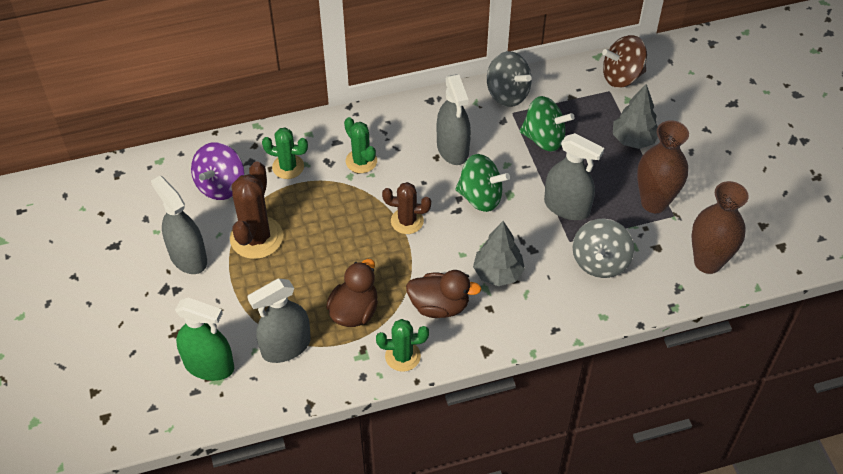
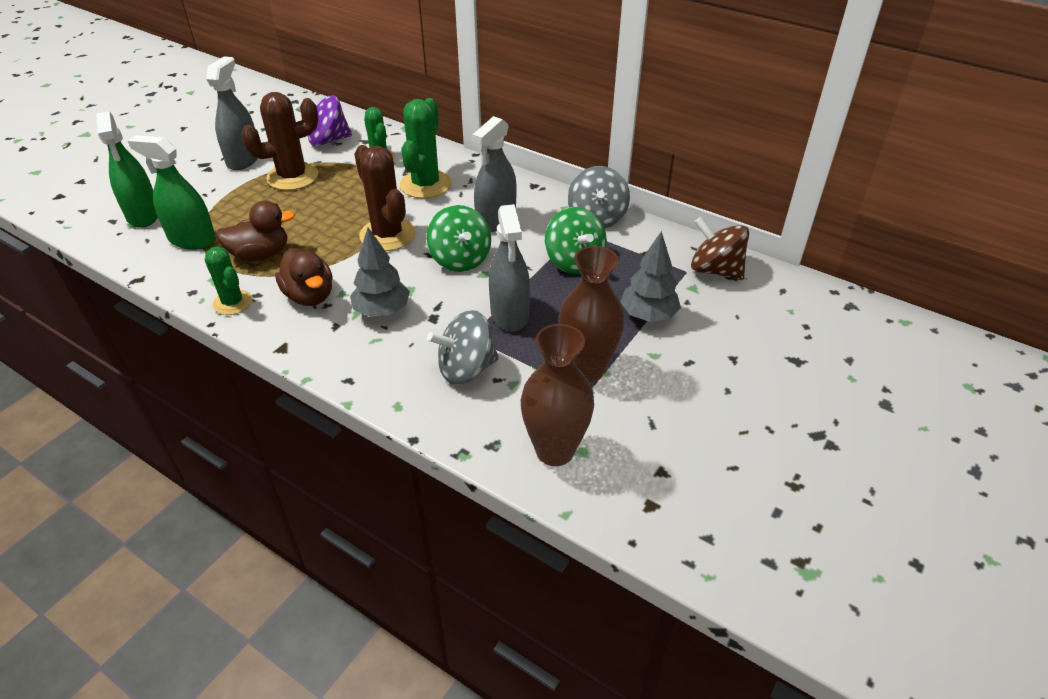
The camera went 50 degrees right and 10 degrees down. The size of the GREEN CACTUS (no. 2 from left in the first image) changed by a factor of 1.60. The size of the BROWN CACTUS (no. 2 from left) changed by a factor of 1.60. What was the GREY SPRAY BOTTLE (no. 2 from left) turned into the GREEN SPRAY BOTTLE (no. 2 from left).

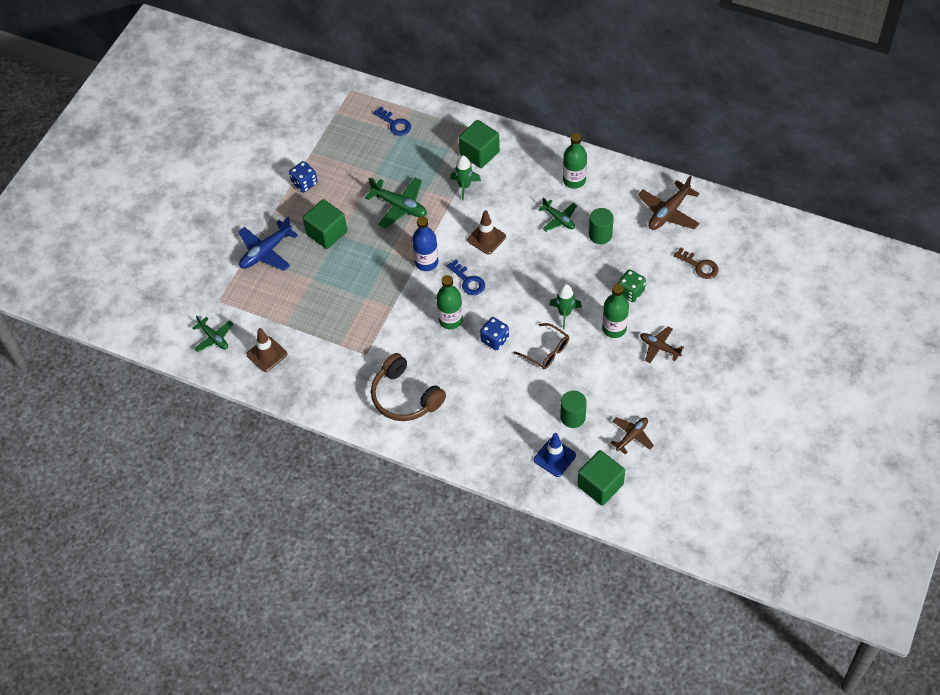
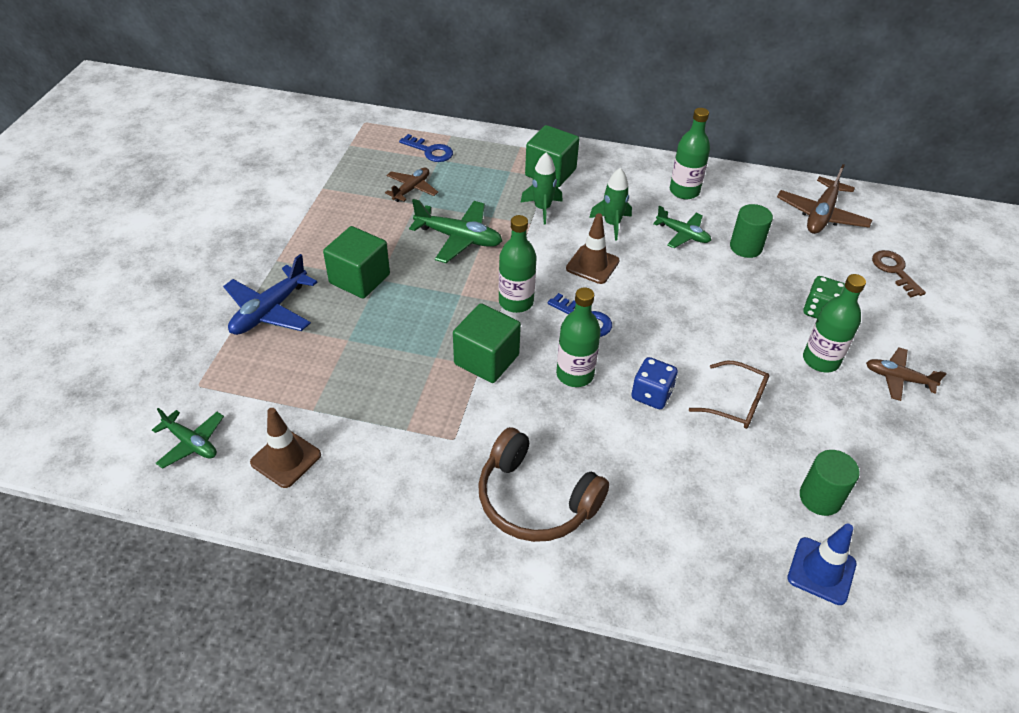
The camera went 15 degrees left and 10 degrees down. The second view lost the BLUE DICE (no. 1 from left). What was the BLUE BOTTLE turned into the GREEN BOTTLE (no. 1 from left). The BROWN KEY ended up facing another way, 135 degrees counterclockwise from before. The GREEN ROCKET (no. 2 from left) ended up elsewhere. The BROWN PLANE (no. 1 from left) ended up elsewhere. The GREEN CUBE (no. 3 from left in the first image) ended up elsewhere.

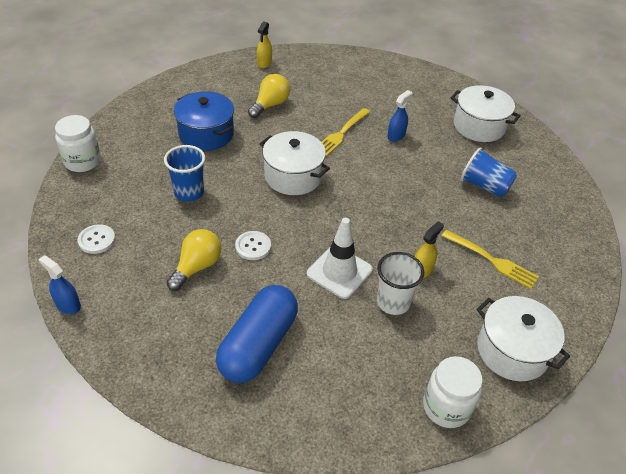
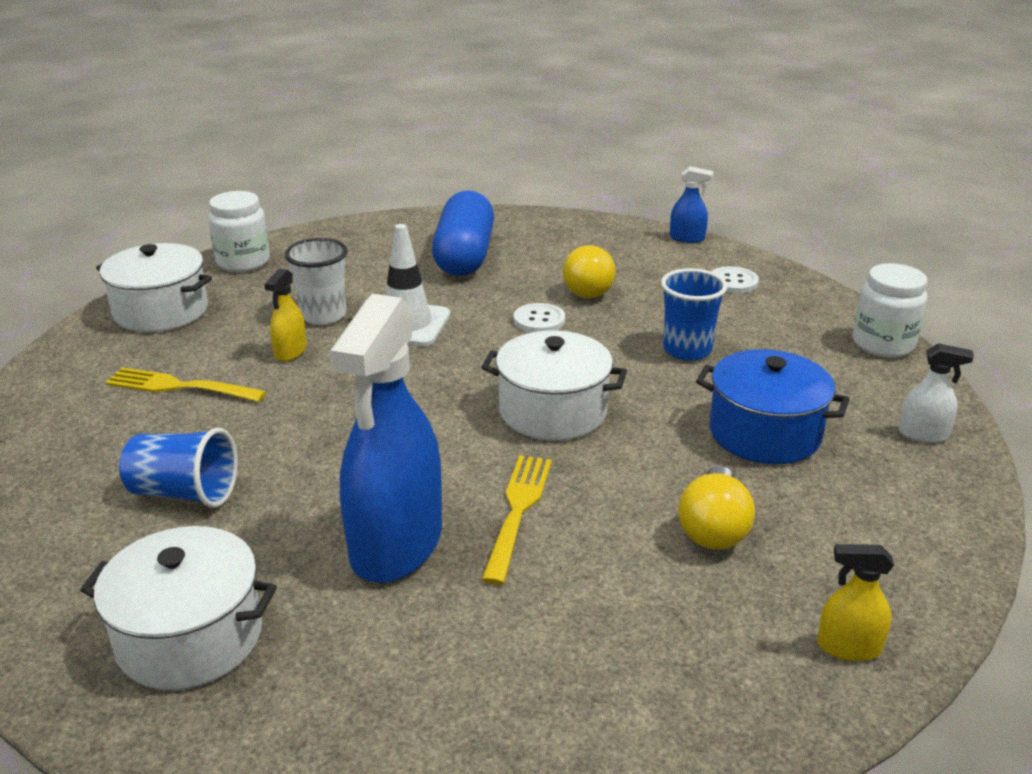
The camera went 160 degrees right and 15 degrees down. The YELLOW SPRAY BOTTLE (no. 1 from left in the first image) ended up facing another way, 75 degrees counterclockwise from before. The size of the BLUE SPRAY BOTTLE (no. 2 from left in the first image) changed by a factor of 2.33. The second view gained the WHITE SPRAY BOTTLE.

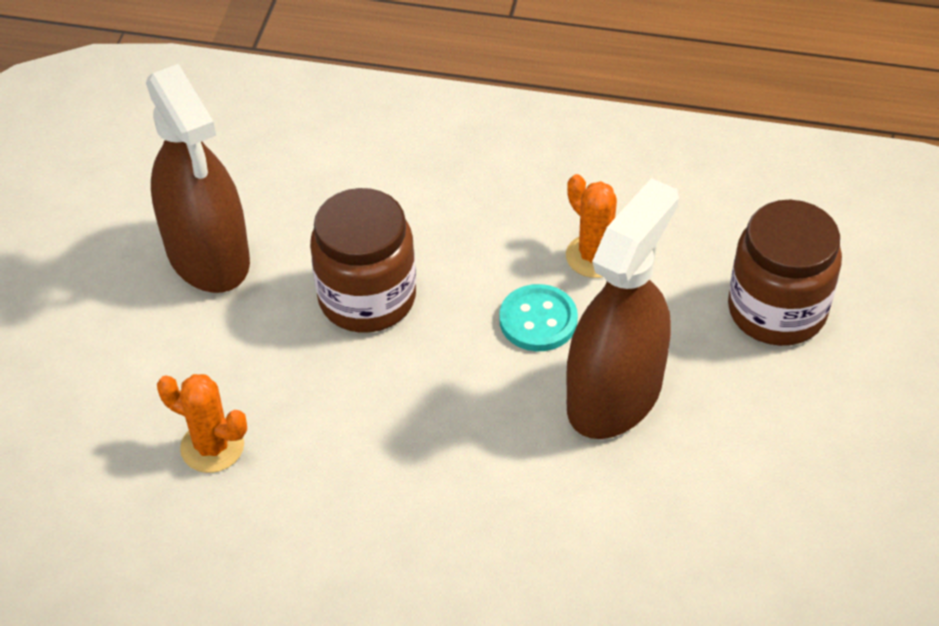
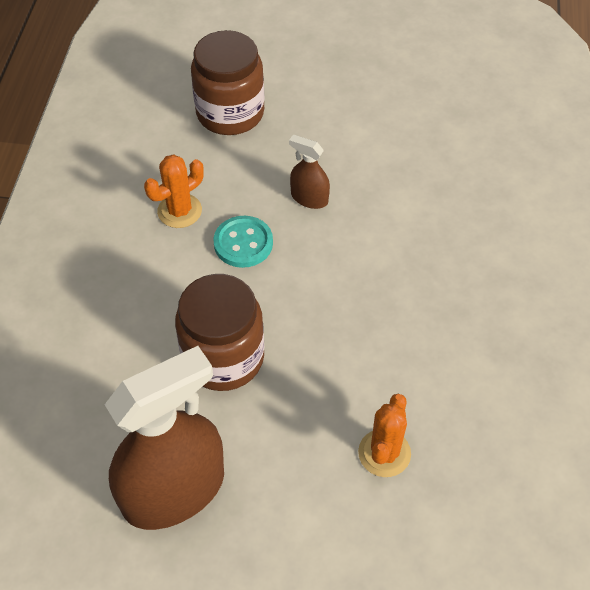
The camera went 95 degrees left and 5 degrees up. The size of the BROWN SPRAY BOTTLE (no. 2 from left) changed by a factor of 0.45.

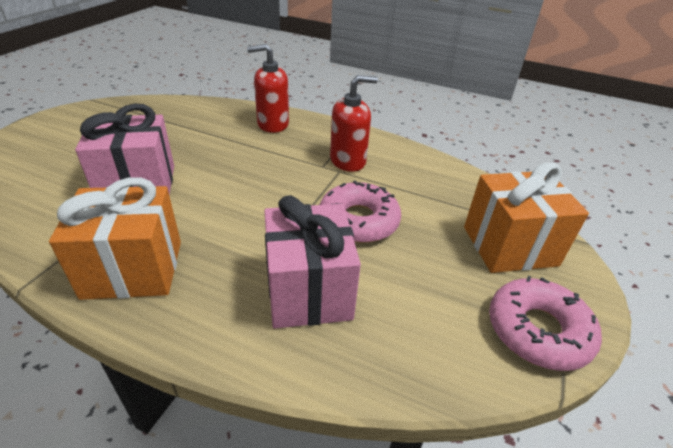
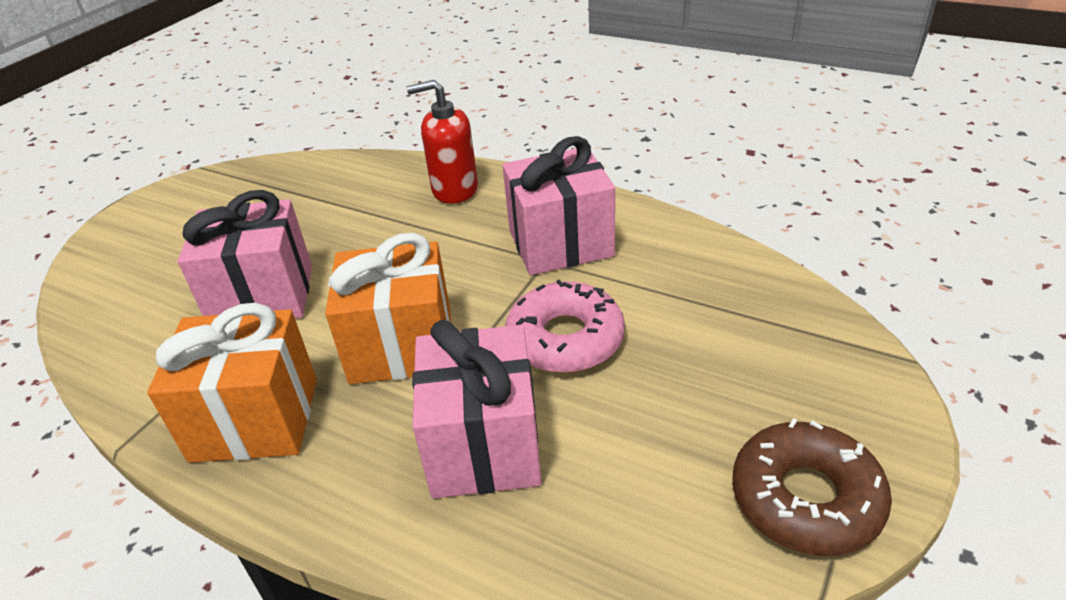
The camera went 10 degrees right and 0 degrees up. Where the RED SOAP DISPENSER (no. 2 from left) stood, the PINK GIFT (no. 3 from left) came to stand. The ORANGE GIFT (no. 2 from left) ended up elsewhere. What was the PINK DONUT (no. 2 from left) turned into the BROWN DONUT.

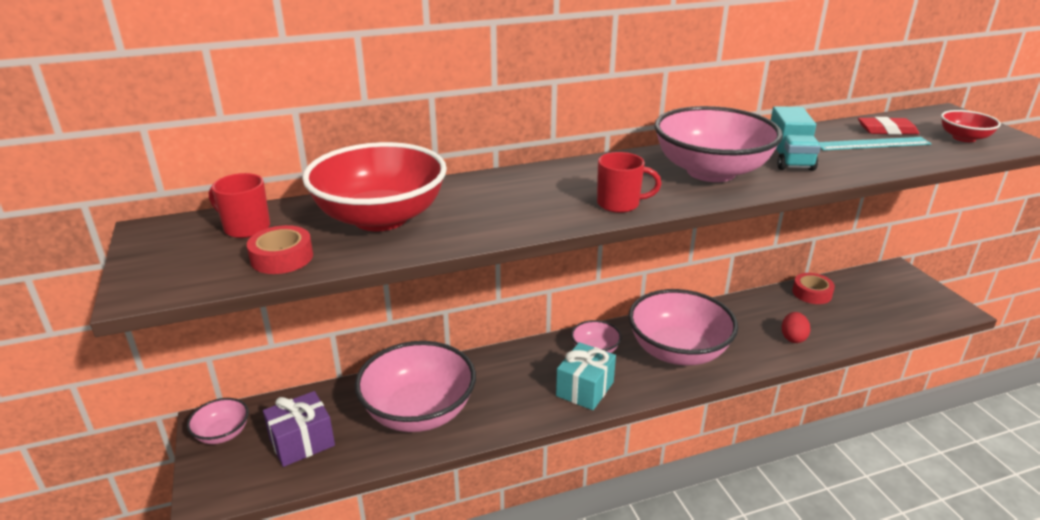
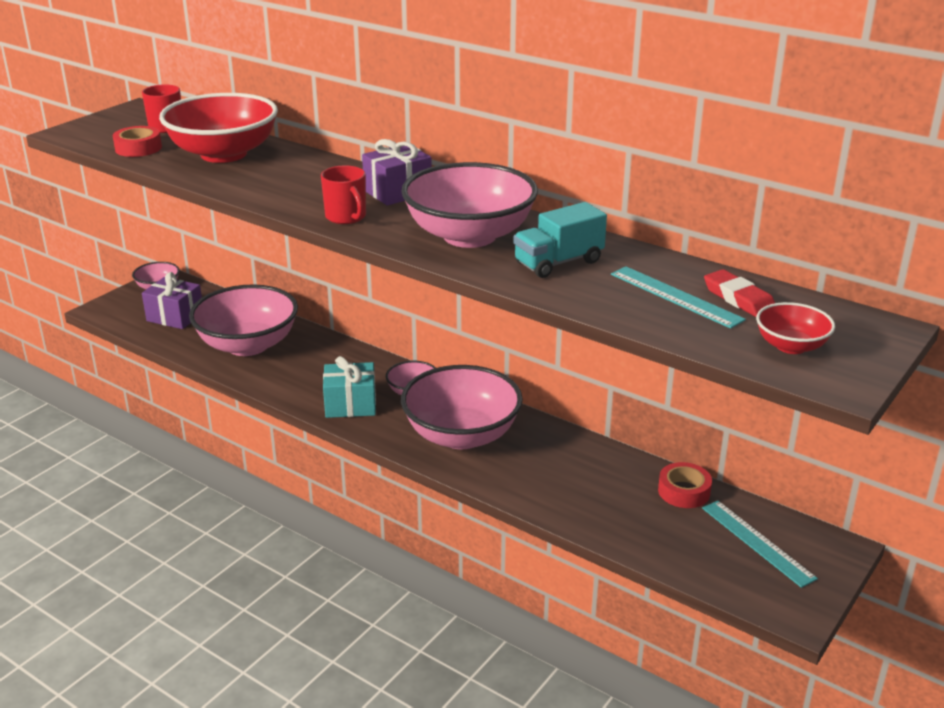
The camera went 55 degrees right and 0 degrees up. The second view lost the RED EGG. The second view gained the PURPLE GIFT (no. 2 from left). The second view gained the TURQUOISE RULER (no. 2 from left).

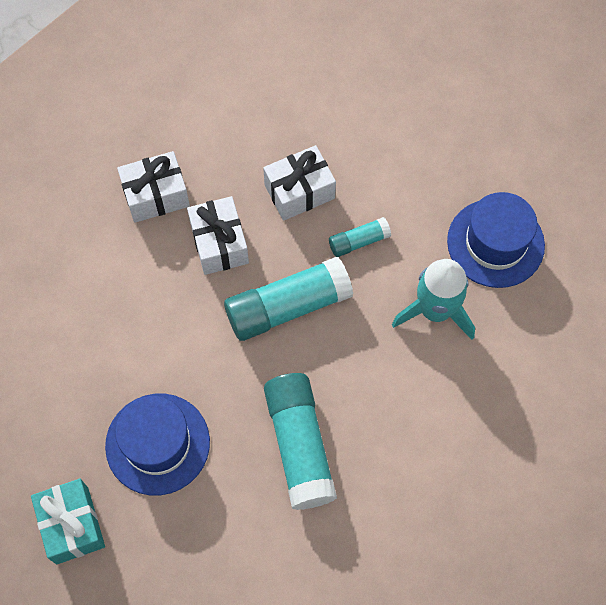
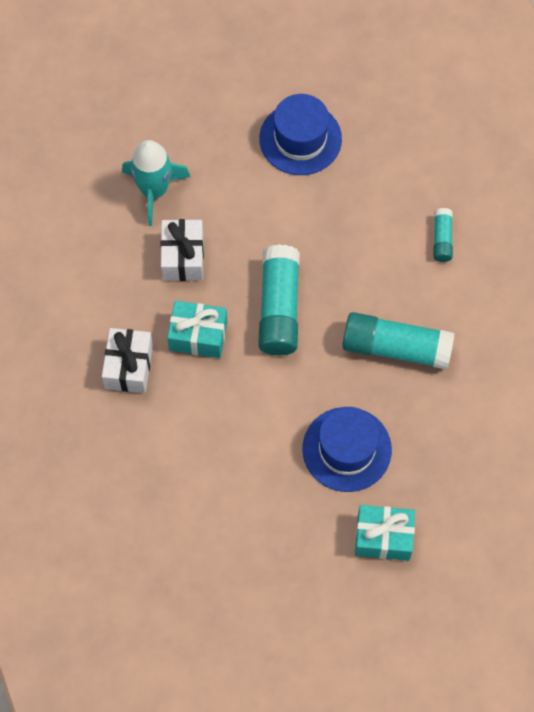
The camera went 65 degrees left and 0 degrees up. What was the WHITE GIFT (no. 2 from left) turned into the TURQUOISE GIFT (no. 1 from left). The TURQUOISE GLUE STICK (no. 3 from left) ended up elsewhere. The TURQUOISE ROCKET ended up elsewhere.

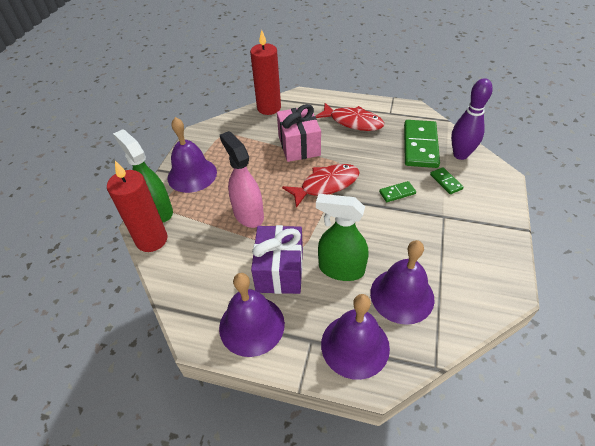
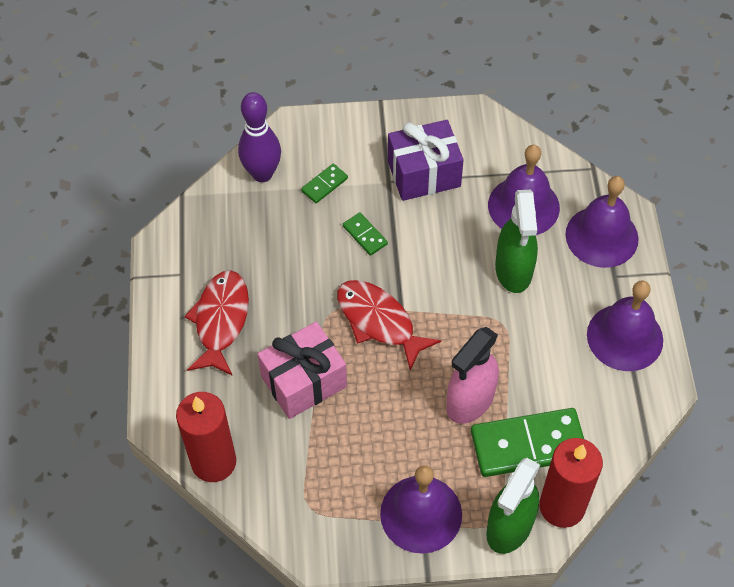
The camera went 110 degrees left and 10 degrees up. The GREEN DOMINO (no. 2 from left in the first image) ended up elsewhere. The PURPLE GIFT ended up elsewhere.

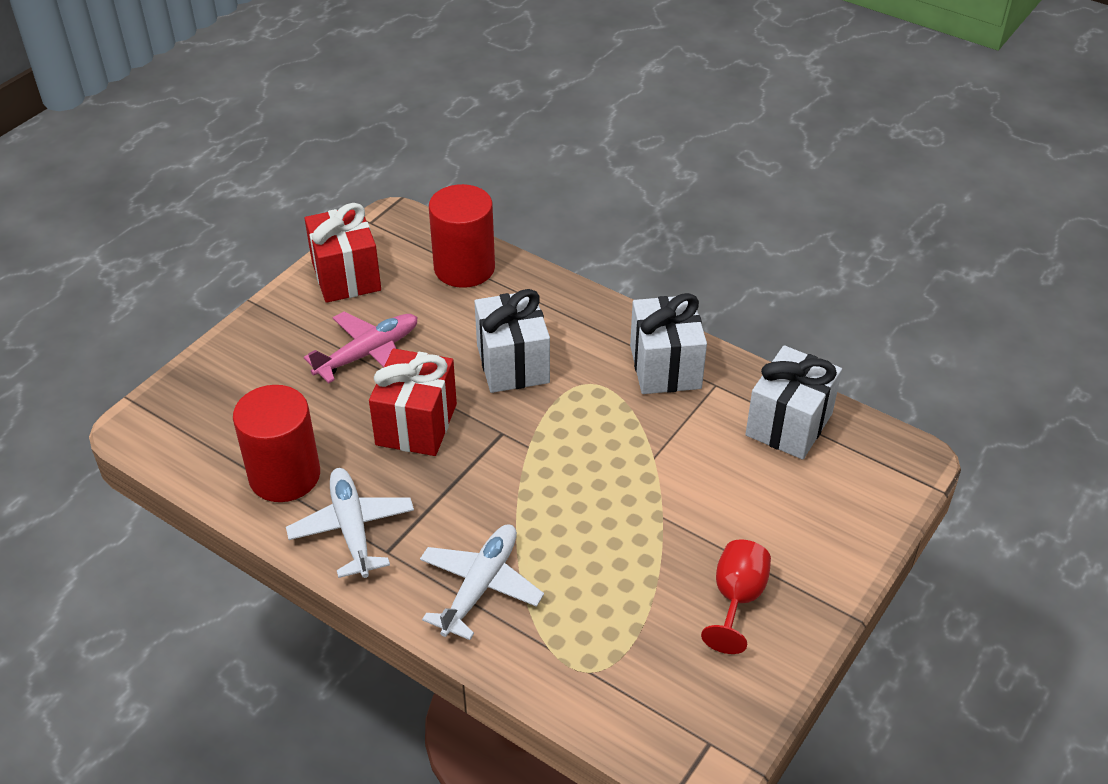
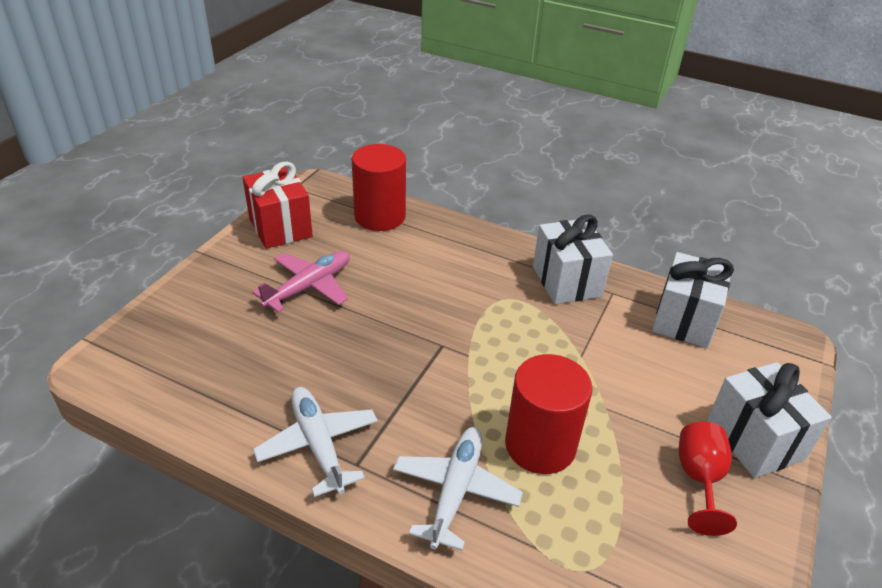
The camera went 10 degrees left and 5 degrees down. The WHITE GIFT (no. 1 from left in the first image) ended up elsewhere. The second view lost the RED GIFT (no. 2 from left). The RED CYLINDER (no. 1 from left in the first image) ended up elsewhere.

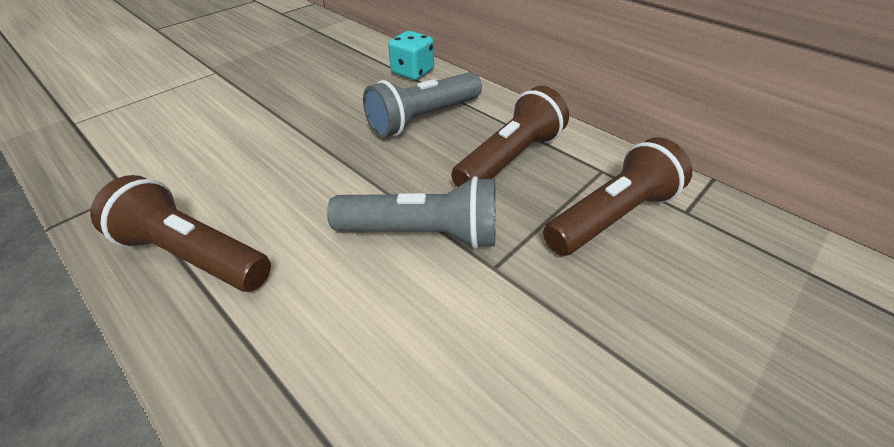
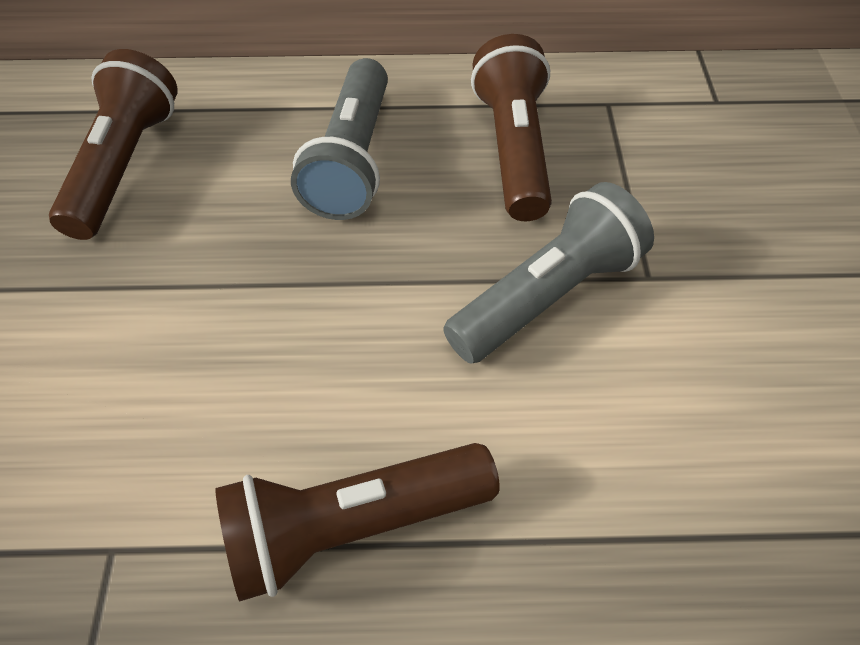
The camera went 45 degrees left and 10 degrees up. The second view lost the TURQUOISE DICE. The BROWN FLASHLIGHT (no. 3 from left in the first image) ended up elsewhere.

